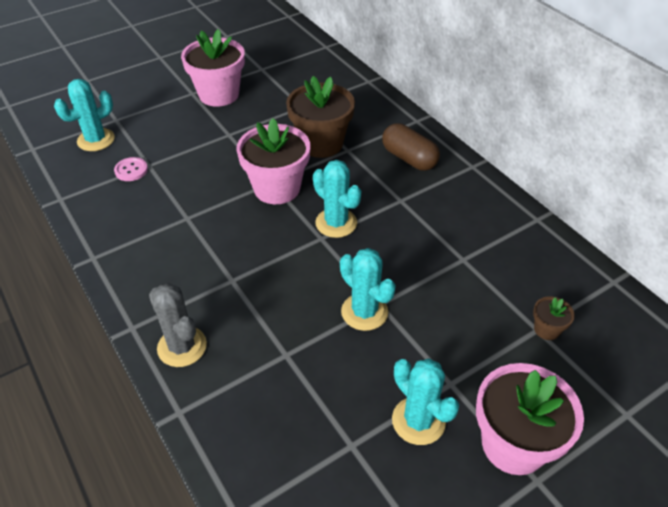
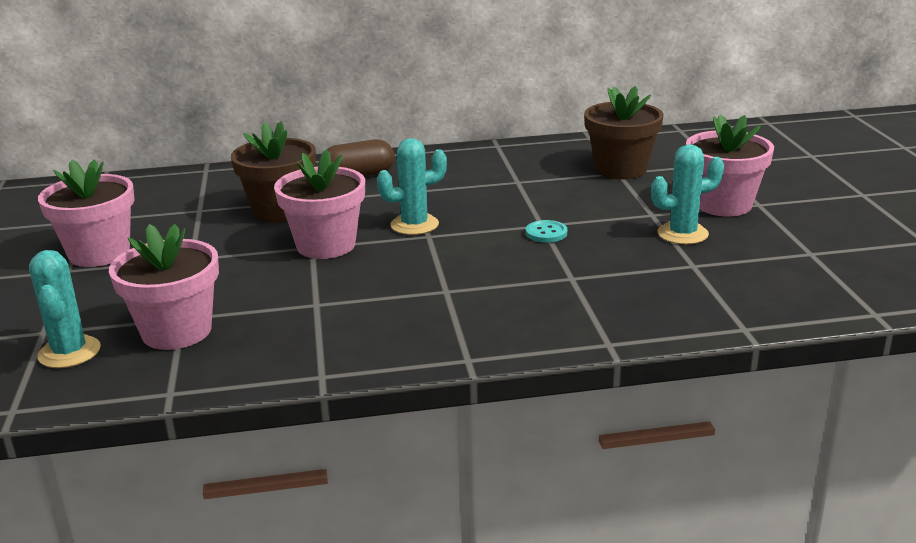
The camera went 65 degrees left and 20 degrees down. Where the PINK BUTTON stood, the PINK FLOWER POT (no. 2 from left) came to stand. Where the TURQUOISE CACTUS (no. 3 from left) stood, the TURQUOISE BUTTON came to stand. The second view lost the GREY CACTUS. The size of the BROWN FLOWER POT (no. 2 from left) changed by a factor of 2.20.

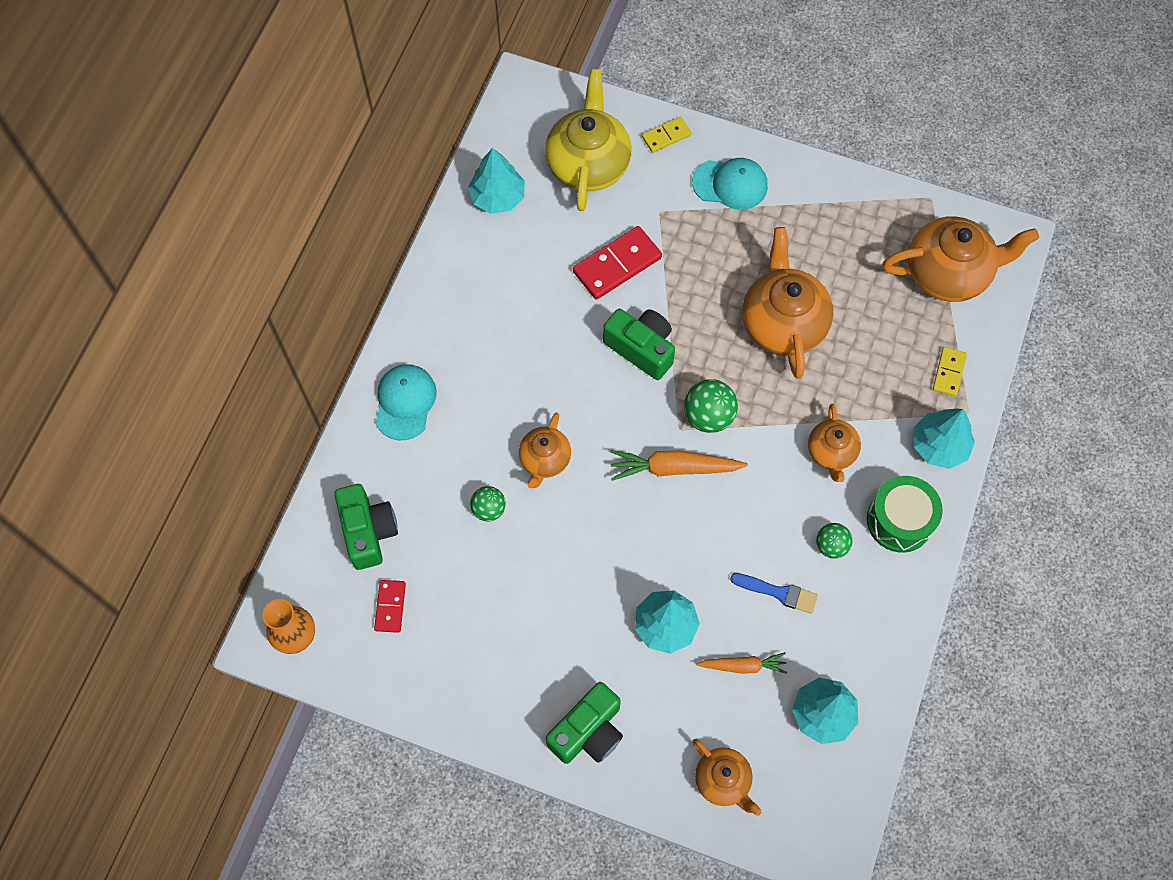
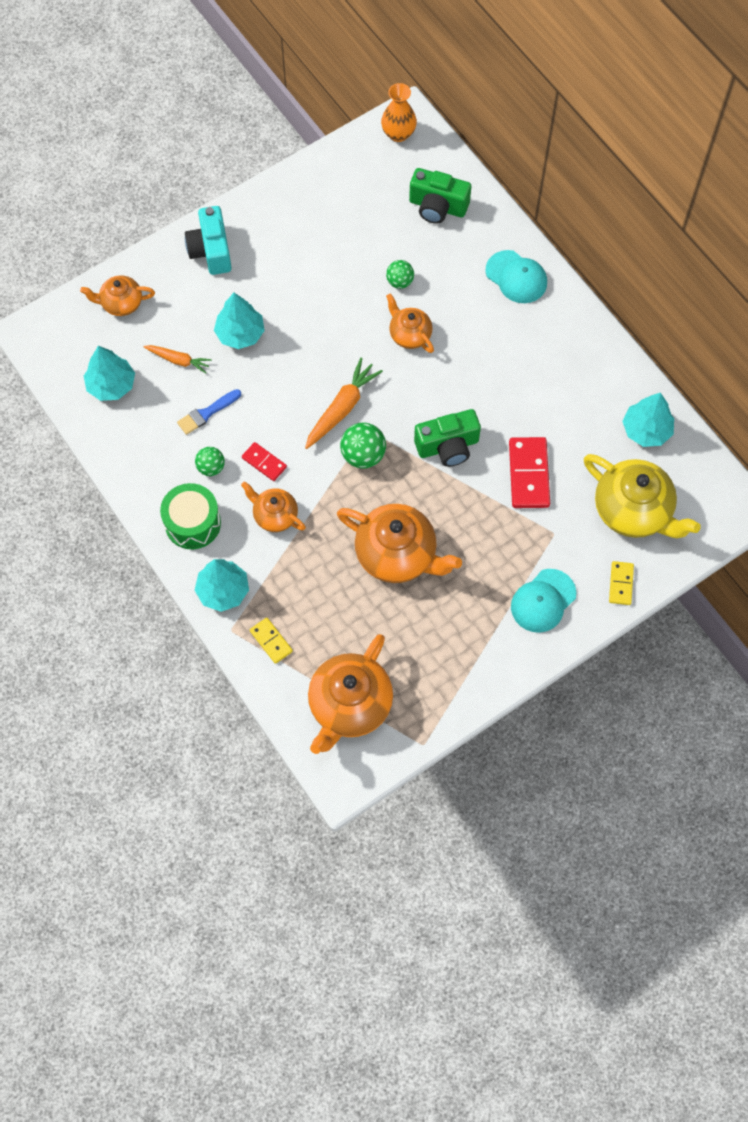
The camera went 125 degrees right and 0 degrees up. The RED DOMINO (no. 1 from left) ended up elsewhere. The ORANGE CARROT (no. 2 from left in the first image) ended up facing another way, 105 degrees counterclockwise from before. What was the GREEN CAMERA (no. 2 from left) turned into the TURQUOISE CAMERA.

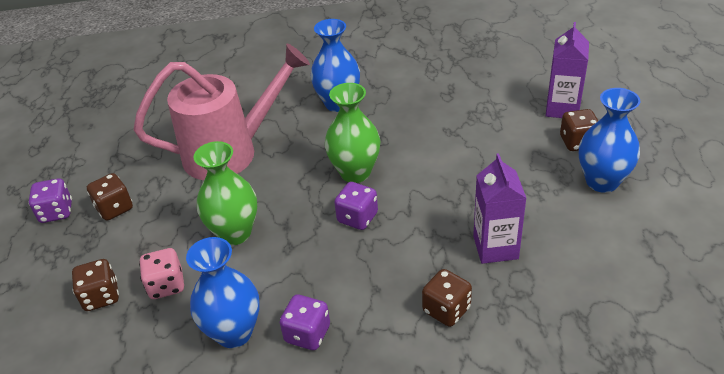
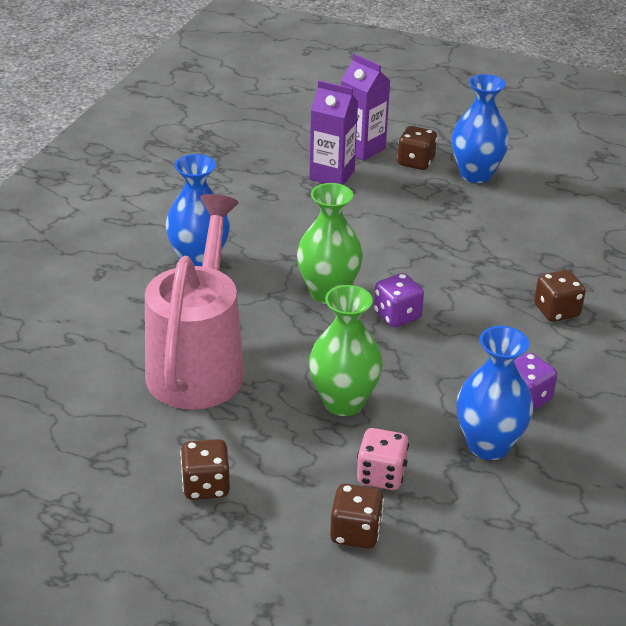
The camera went 65 degrees left and 5 degrees down. The PURPLE CARTON (no. 1 from left) ended up elsewhere. The second view lost the PURPLE DICE (no. 1 from left).

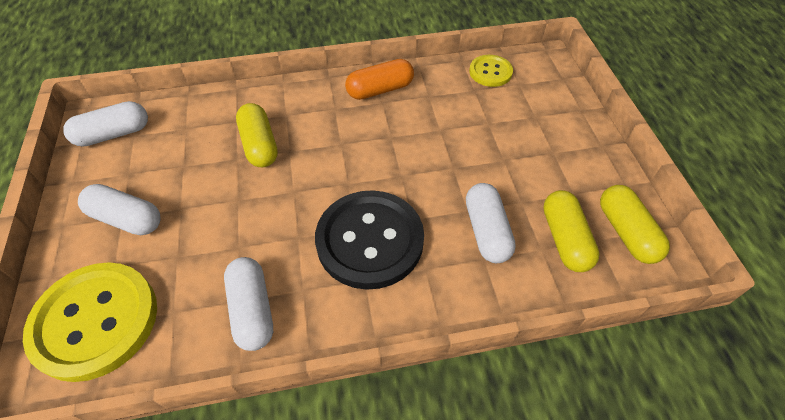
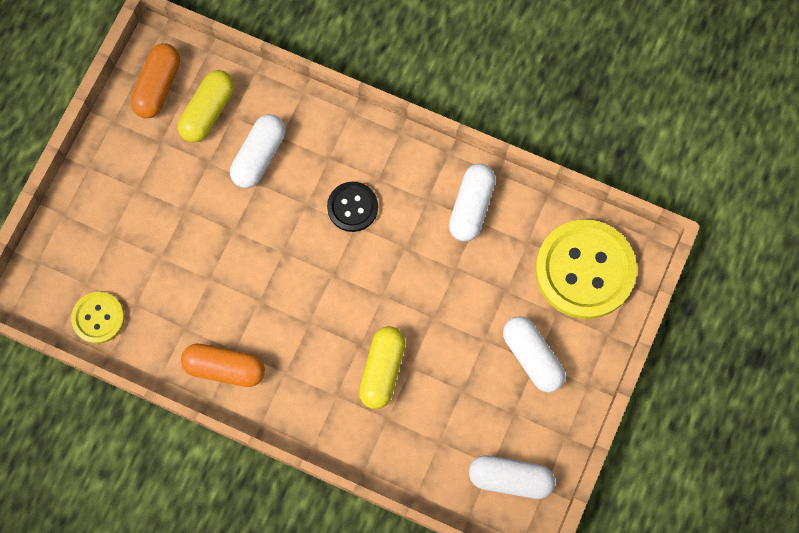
The camera went 145 degrees left and 20 degrees up. What was the YELLOW CAPSULE (no. 3 from left) turned into the ORANGE CAPSULE (no. 1 from left). The size of the BLACK BUTTON changed by a factor of 0.52.

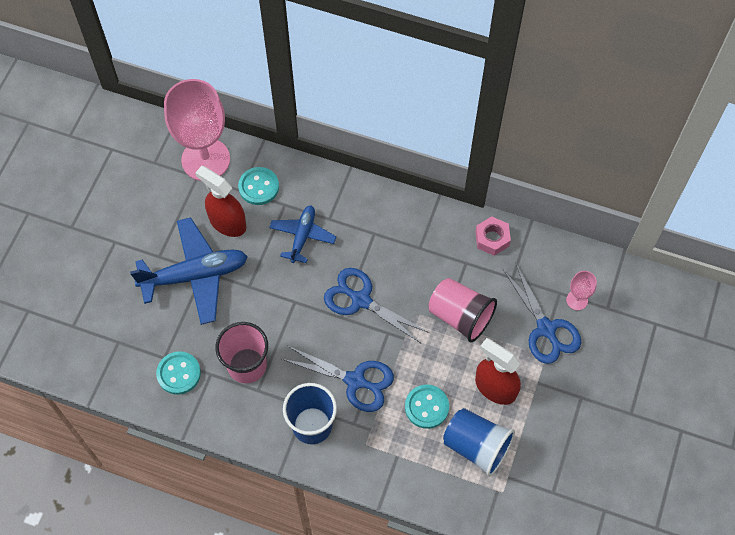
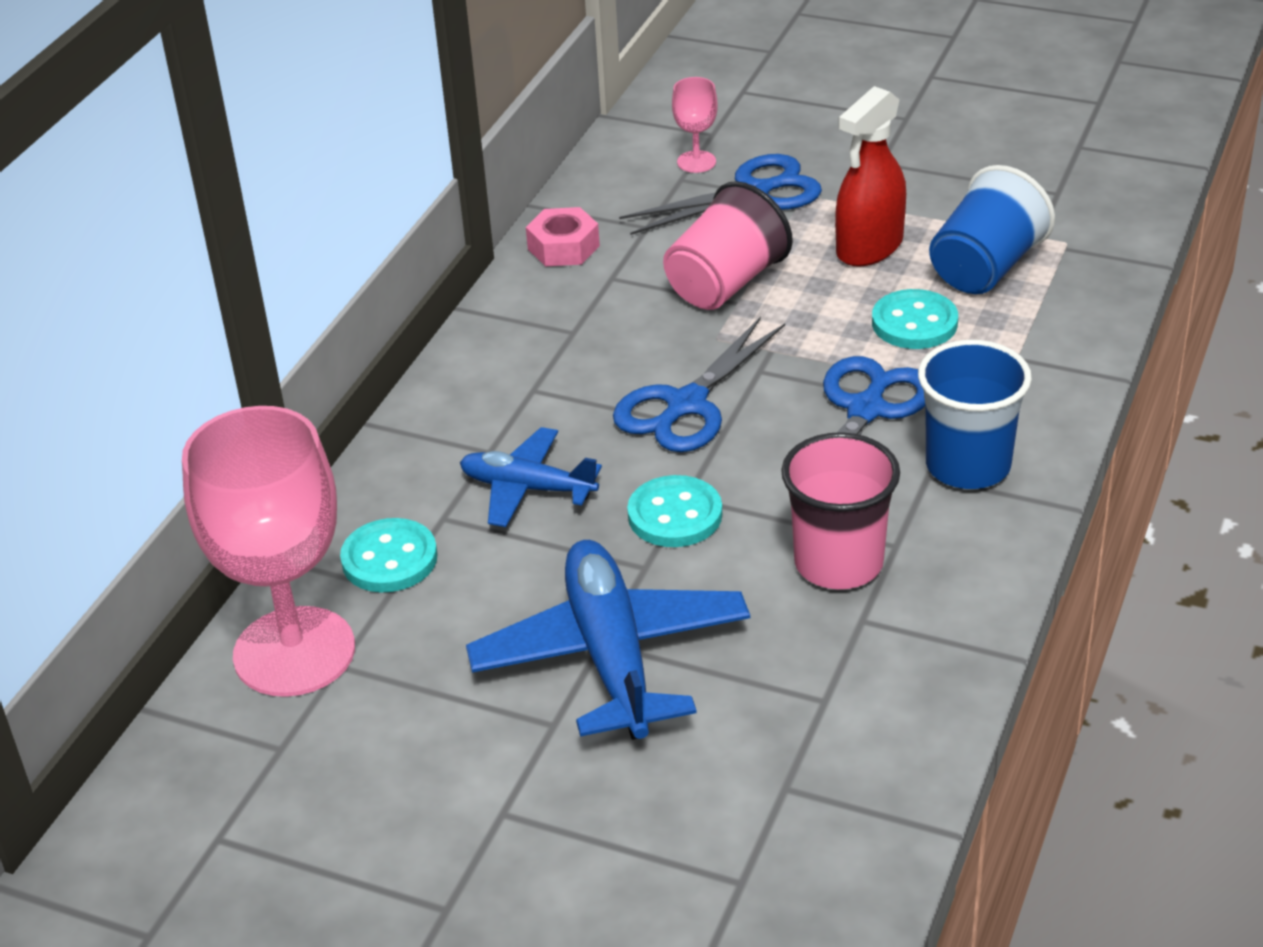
The camera went 85 degrees left and 25 degrees down. The second view lost the RED SPRAY BOTTLE (no. 1 from left). The TURQUOISE BUTTON (no. 1 from left in the first image) ended up elsewhere.

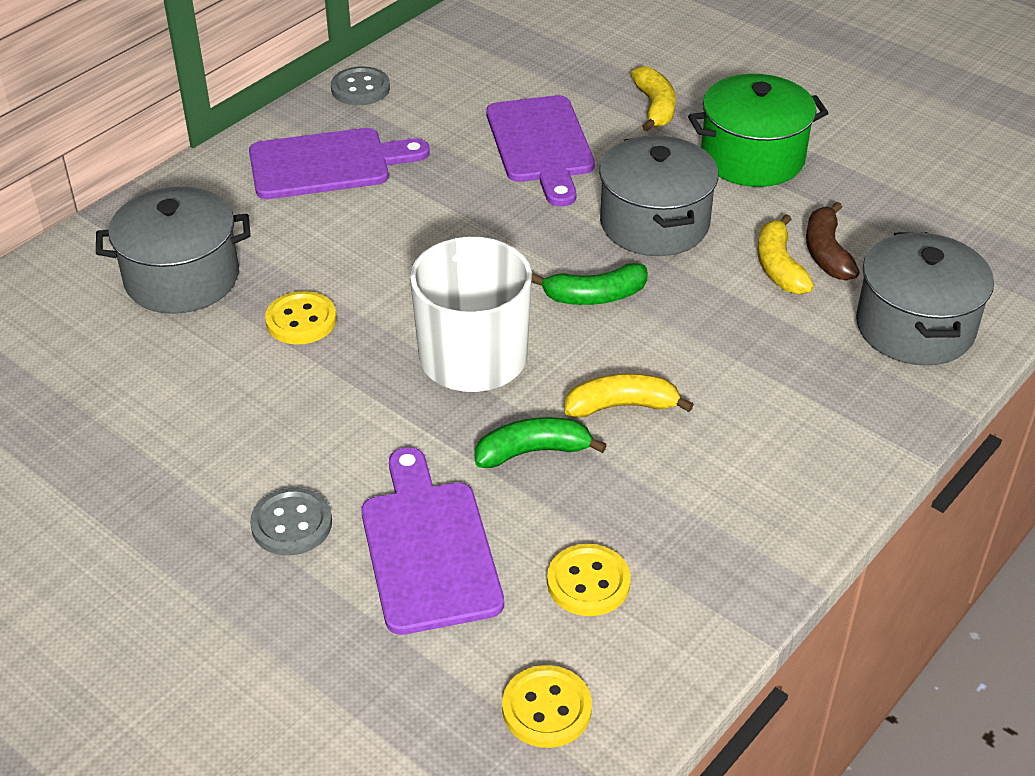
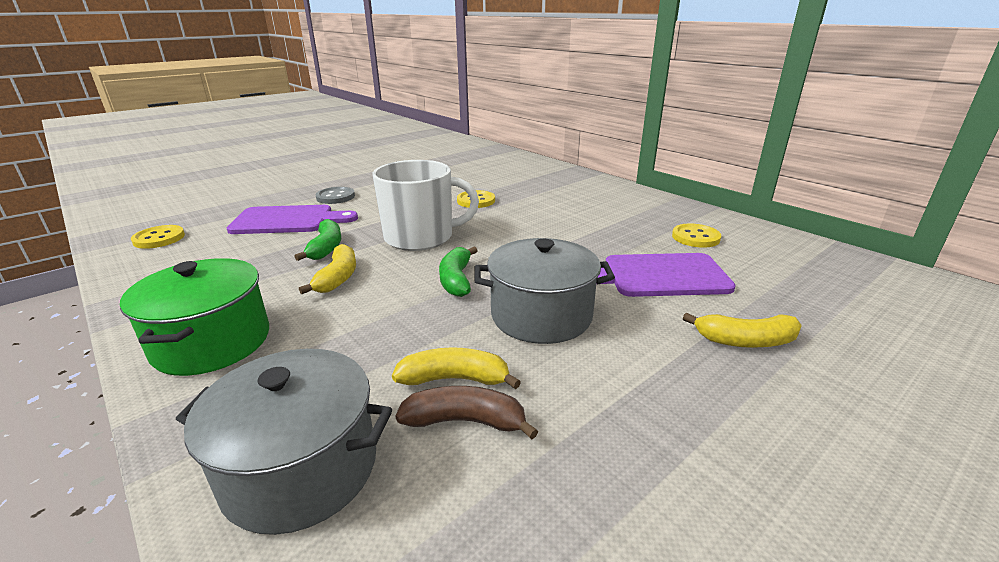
The camera went 100 degrees right and 15 degrees down. The second view lost the GREY BUTTON (no. 2 from left). The GREEN POT ended up elsewhere. The second view lost the PURPLE CUTTING BOARD (no. 1 from left). The second view lost the GREY POT (no. 1 from left). The YELLOW BUTTON (no. 3 from left) ended up elsewhere.

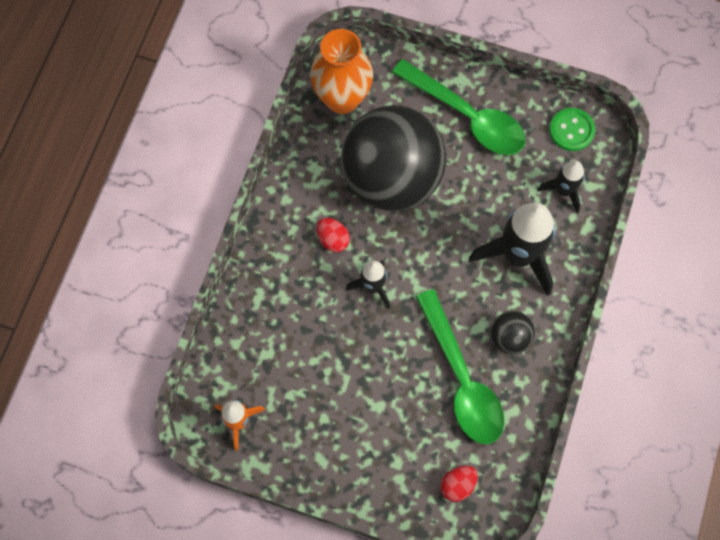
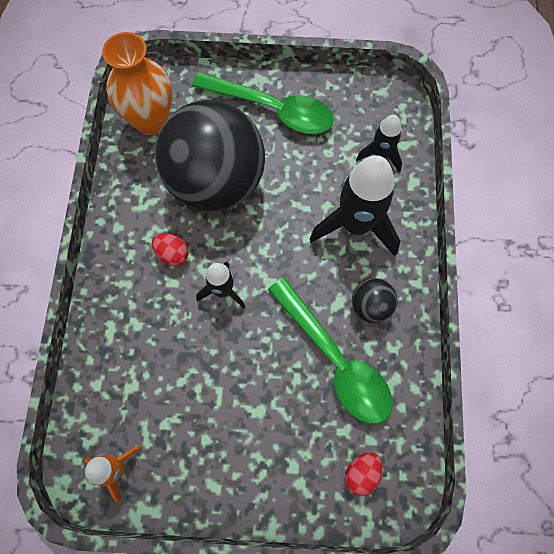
The camera went 15 degrees left and 0 degrees up. The second view lost the GREEN BUTTON.

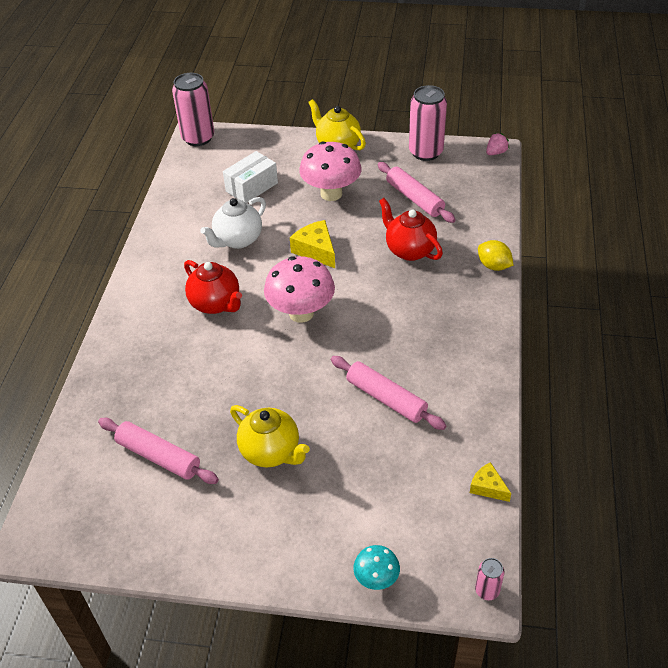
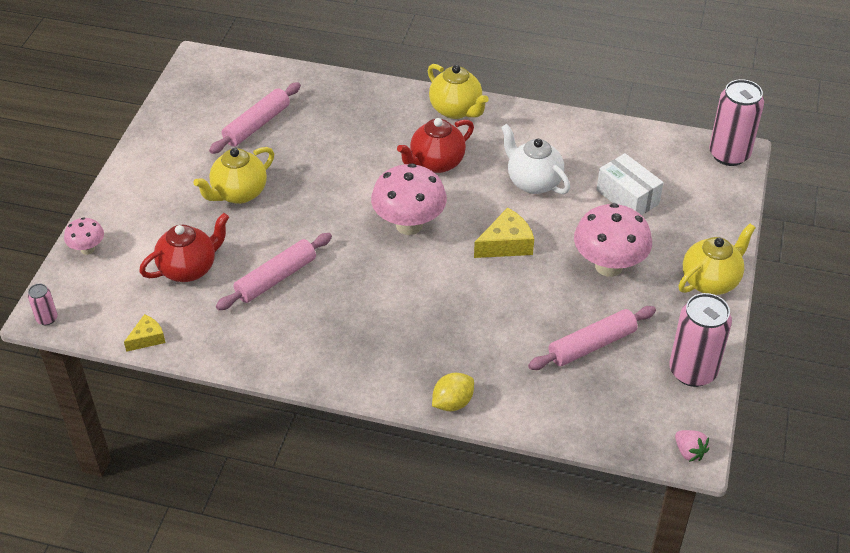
The camera went 95 degrees right and 0 degrees up. The RED TEAPOT (no. 2 from left in the first image) ended up elsewhere. What was the TURQUOISE MUSHROOM turned into the PINK MUSHROOM (no. 1 from left). The second view gained the YELLOW TEAPOT (no. 2 from left).

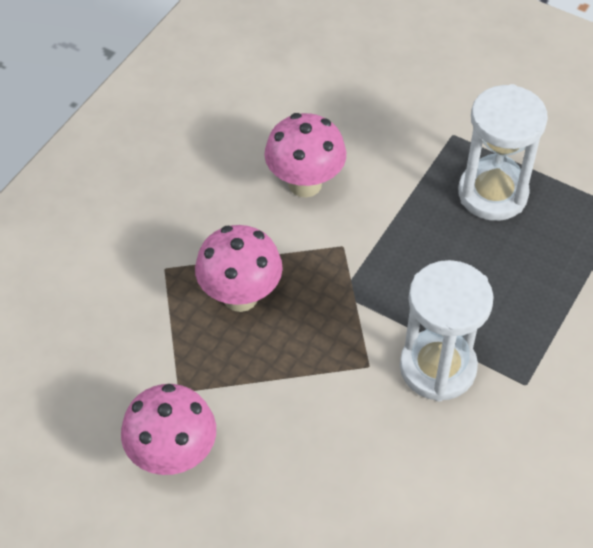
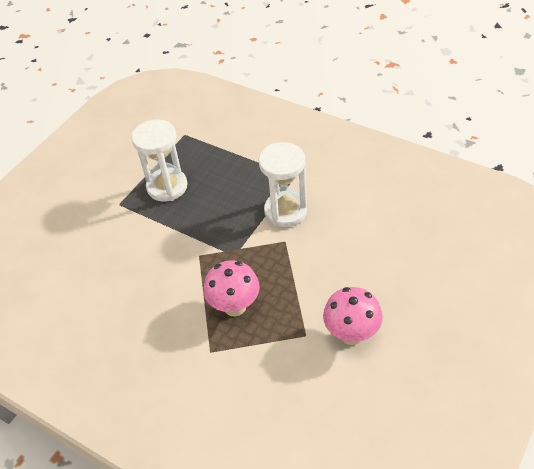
The camera went 85 degrees left and 5 degrees down. The second view lost the PINK MUSHROOM (no. 3 from left).

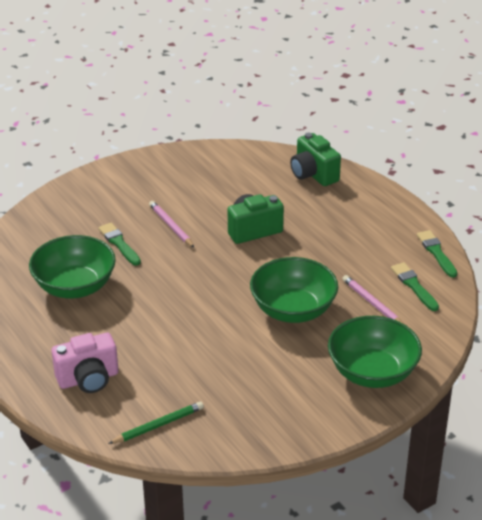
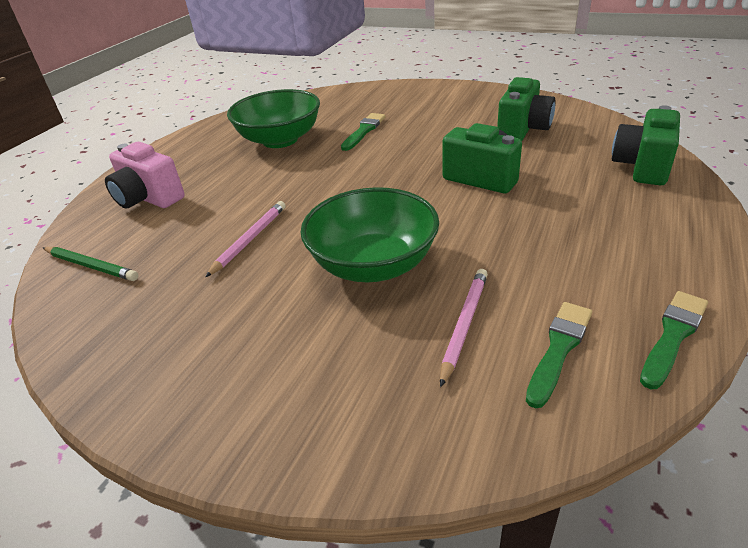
The camera went 60 degrees right and 0 degrees up. The PINK PENCIL (no. 1 from left) ended up elsewhere. The second view lost the GREEN BOWL (no. 3 from left). The second view gained the GREEN CAMERA (no. 2 from left).

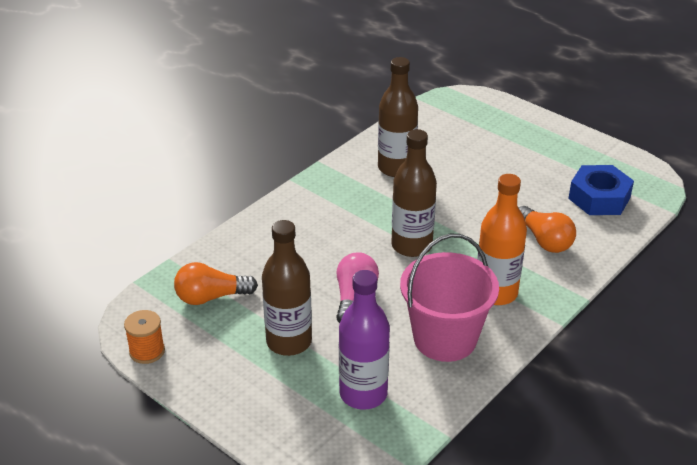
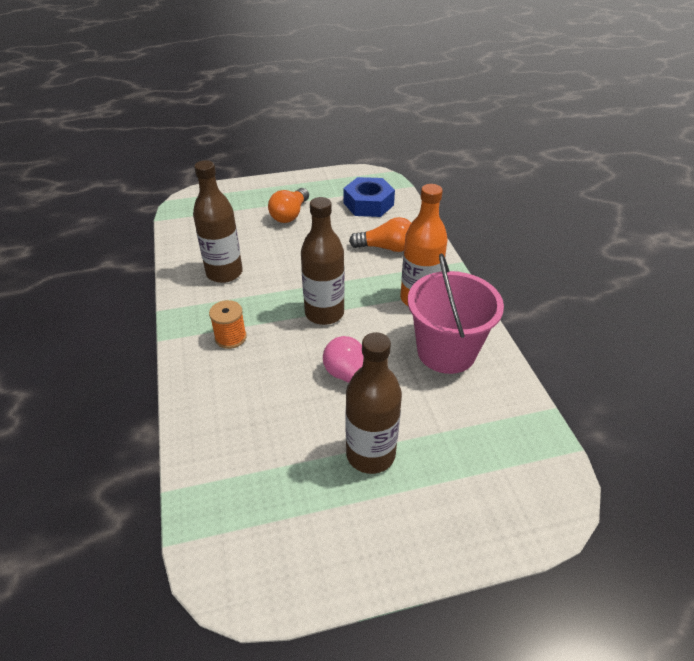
The camera went 55 degrees left and 5 degrees up. The ORANGE LIGHT BULB (no. 1 from left) ended up elsewhere. The second view lost the PURPLE BOTTLE. The ORANGE SPOOL ended up elsewhere.

